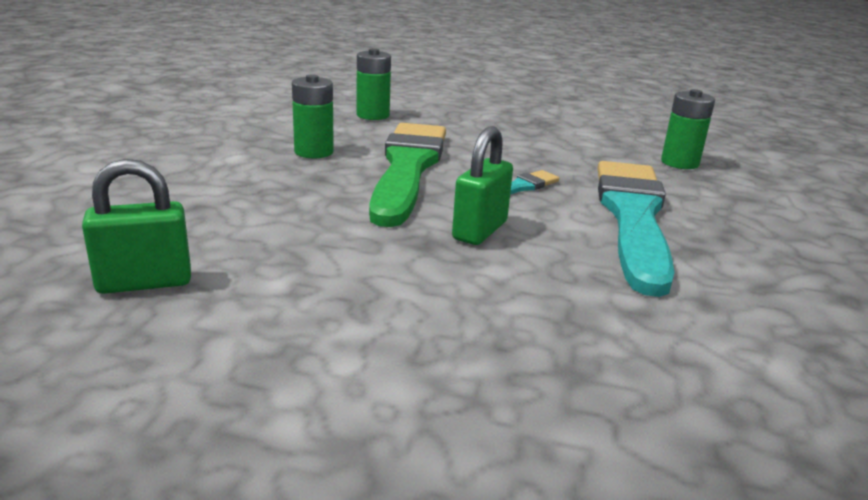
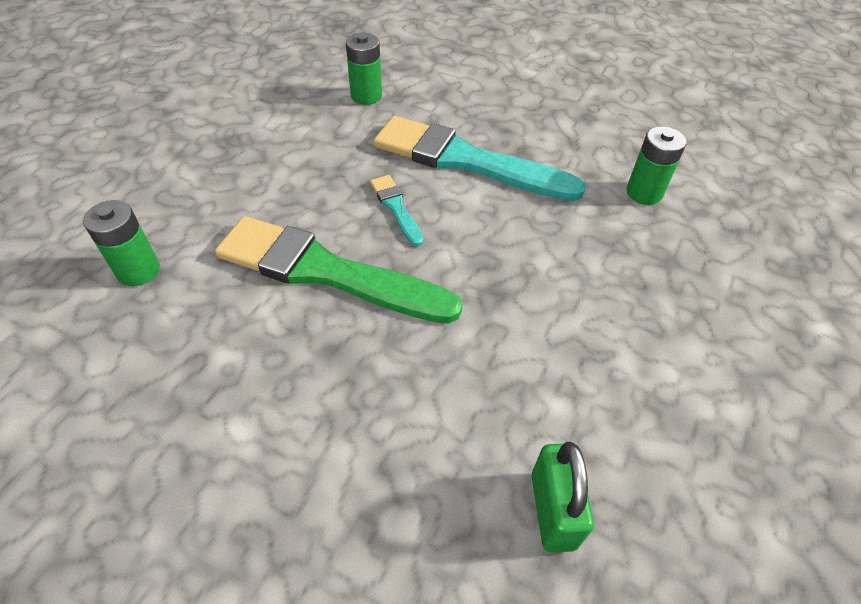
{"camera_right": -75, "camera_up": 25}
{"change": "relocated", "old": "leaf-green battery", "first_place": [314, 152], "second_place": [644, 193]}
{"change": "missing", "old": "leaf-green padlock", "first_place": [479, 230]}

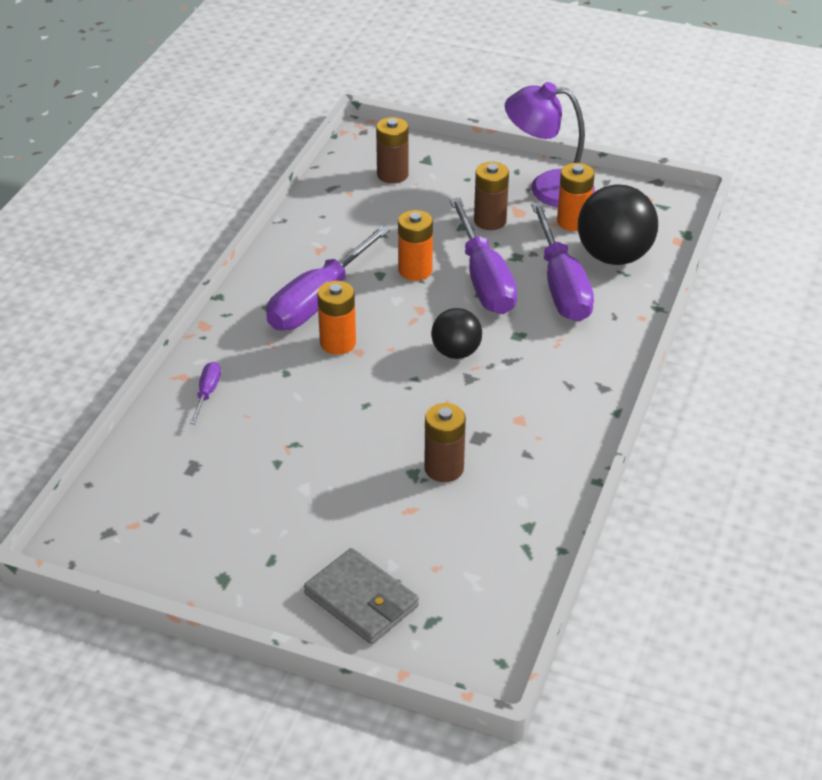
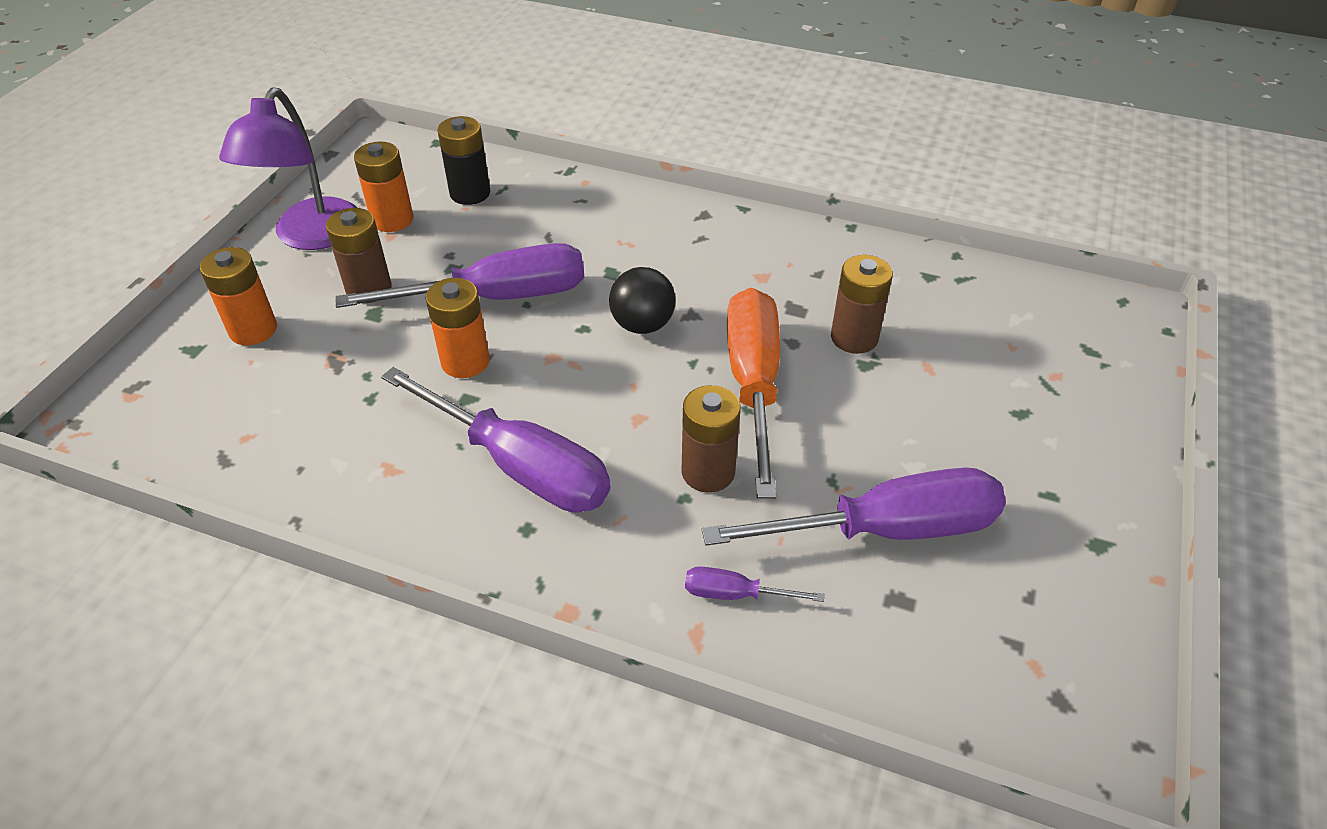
{"camera_right": -90, "camera_up": 5}
{"change": "missing", "old": "ash-grey card wallet", "first_place": [361, 600]}
{"change": "relocated", "old": "orange battery", "first_place": [338, 343], "second_place": [253, 330]}
{"change": "relocated", "old": "russet battery", "first_place": [392, 175], "second_place": [708, 472]}
{"change": "relocated", "old": "violet flat screwdriver", "first_place": [561, 286], "second_place": [886, 529]}
{"change": "exchanged", "old": "jet-black ball", "new": "jet-black battery", "first_place": [614, 256], "second_place": [470, 193]}
{"change": "appeared", "new": "orange flat screwdriver", "second_place": [753, 383]}

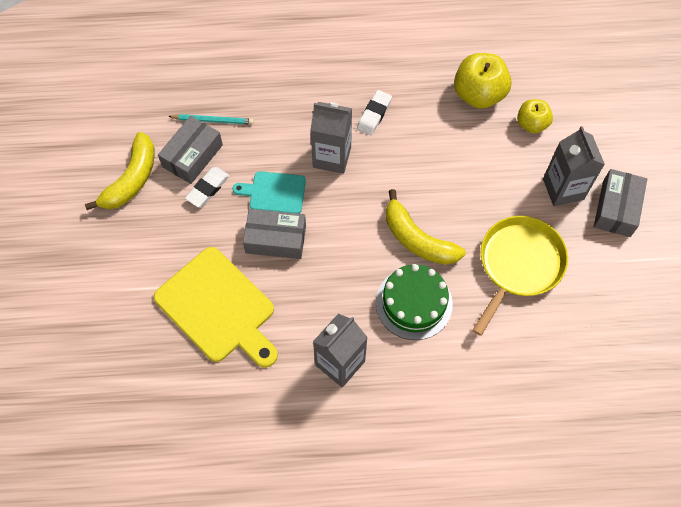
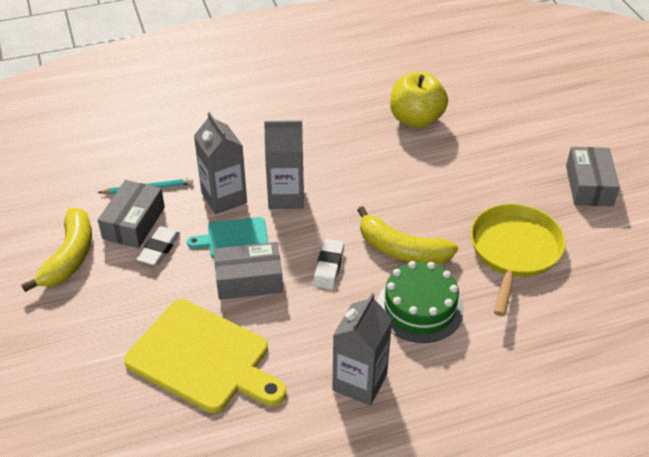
{"camera_right": -15, "camera_up": -20}
{"change": "relocated", "old": "pure white eraser", "first_place": [374, 114], "second_place": [328, 267]}
{"change": "missing", "old": "golden apple", "first_place": [531, 124]}
{"change": "relocated", "old": "ash-grey milk carton", "first_place": [563, 189], "second_place": [224, 198]}

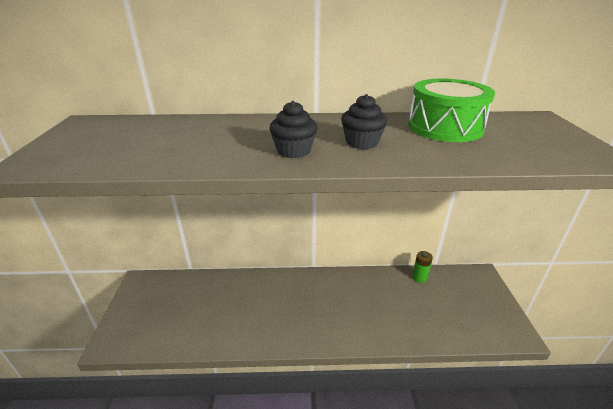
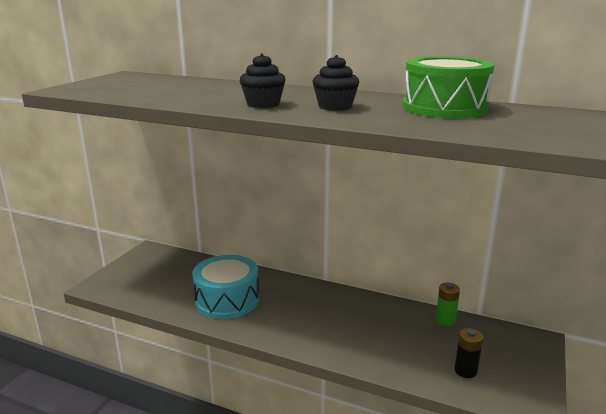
{"camera_right": 25, "camera_up": -10}
{"change": "appeared", "new": "turquoise toy drum", "second_place": [227, 300]}
{"change": "appeared", "new": "jet-black battery", "second_place": [465, 371]}

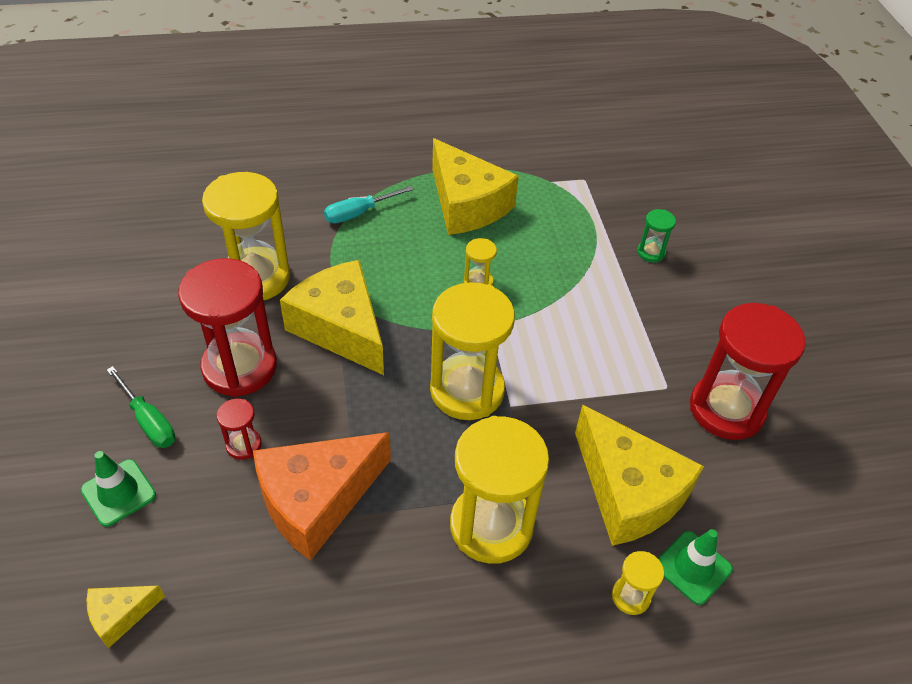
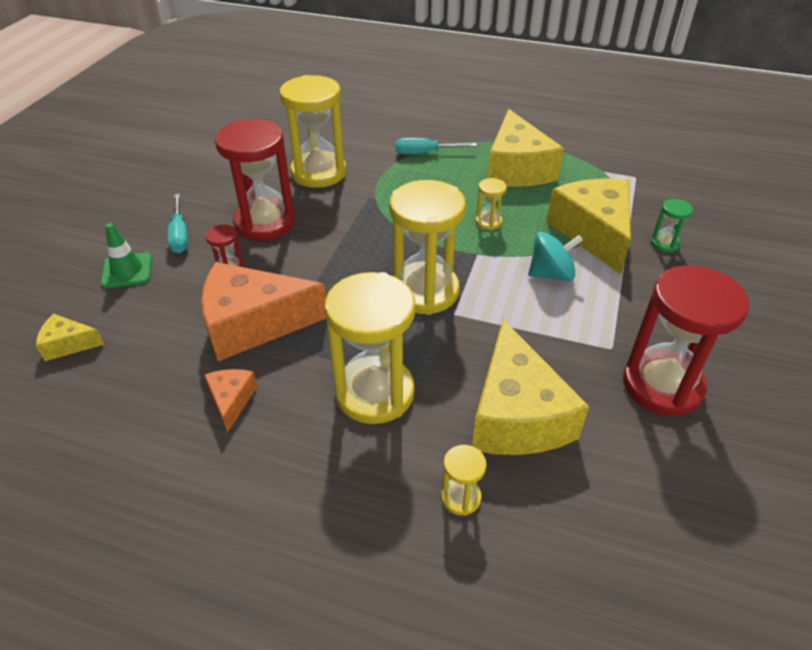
{"camera_right": 30, "camera_up": -5}
{"change": "colour", "old": "leaf-green flat screwdriver", "new": "turquoise flat screwdriver", "first_place": [148, 421], "second_place": [180, 235]}
{"change": "relocated", "old": "golden cheese wedge", "first_place": [341, 328], "second_place": [593, 232]}
{"change": "missing", "old": "leaf-green traffic cone", "first_place": [693, 567]}
{"change": "appeared", "new": "orange cheese wedge", "second_place": [231, 400]}
{"change": "appeared", "new": "turquoise spinning top", "second_place": [551, 274]}

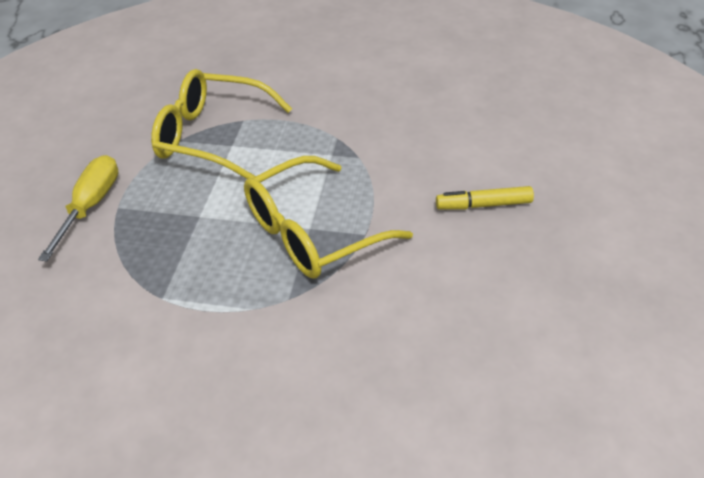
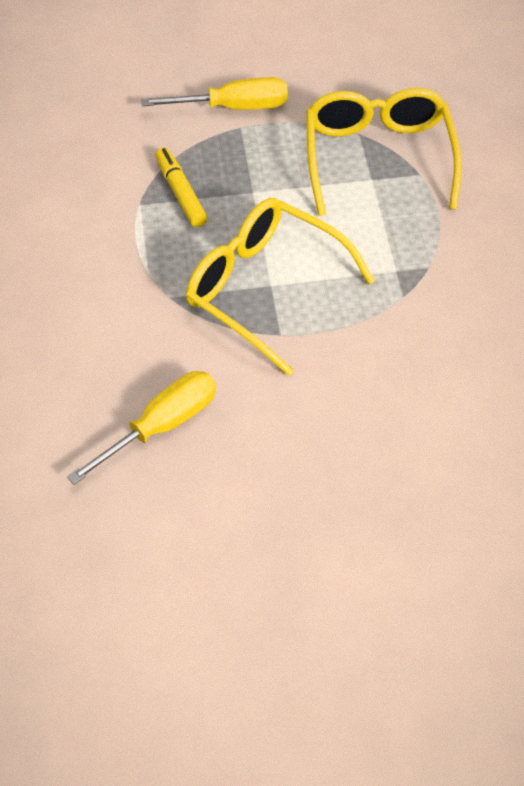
{"camera_right": 70, "camera_up": 10}
{"change": "relocated", "old": "golden marker", "first_place": [484, 205], "second_place": [180, 193]}
{"change": "appeared", "new": "golden flat screwdriver", "second_place": [162, 425]}

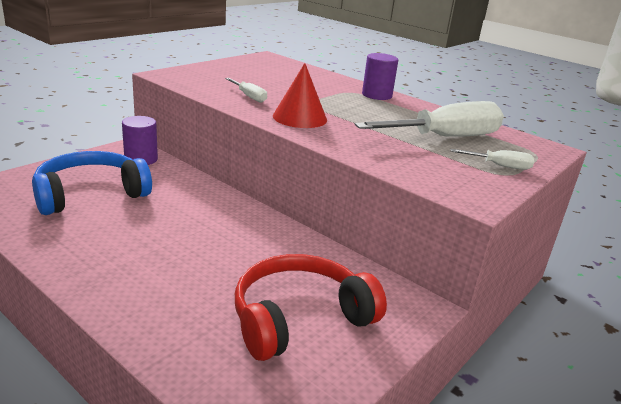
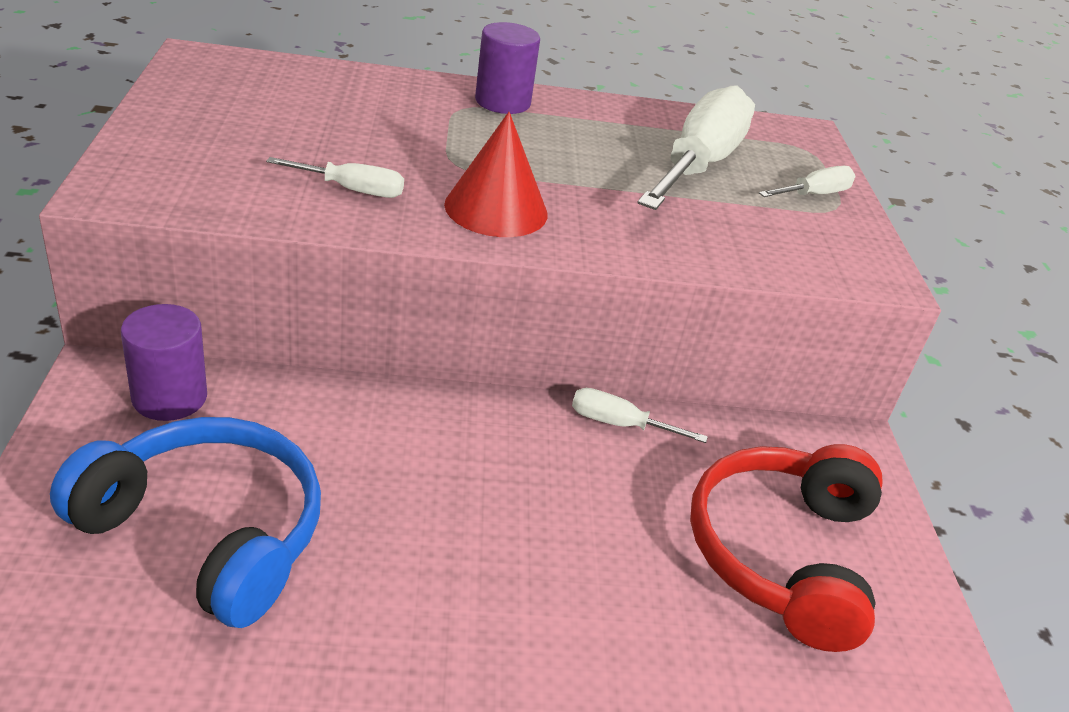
{"camera_right": -45, "camera_up": 10}
{"change": "spun", "old": "cobalt headphones", "first_place": [90, 194], "second_place": [207, 532], "degrees": 105}
{"change": "appeared", "new": "pure white flat screwdriver", "second_place": [619, 424]}

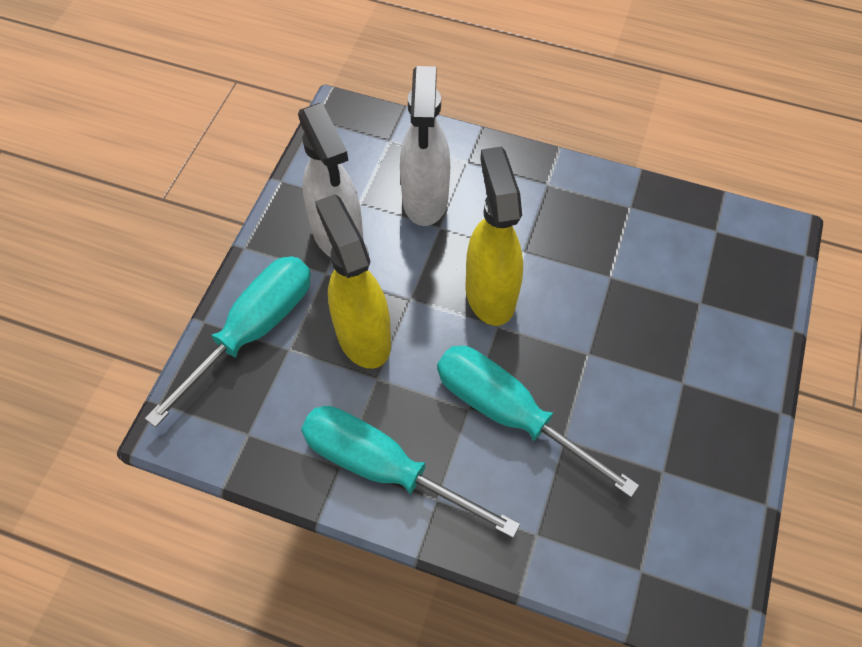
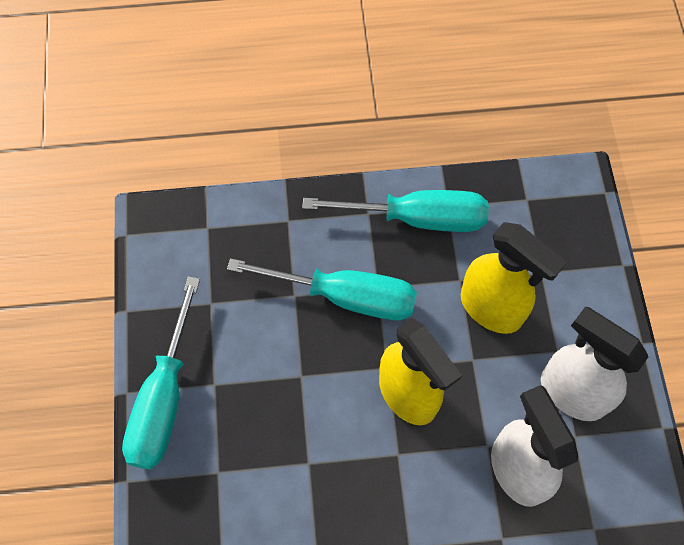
{"camera_right": 155, "camera_up": 5}
{"change": "relocated", "old": "turquoise flat screwdriver", "first_place": [253, 331], "second_place": [164, 397]}

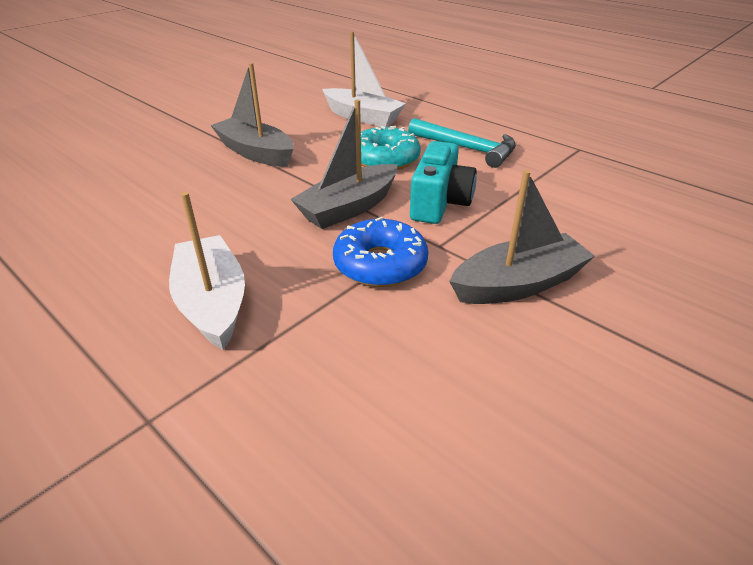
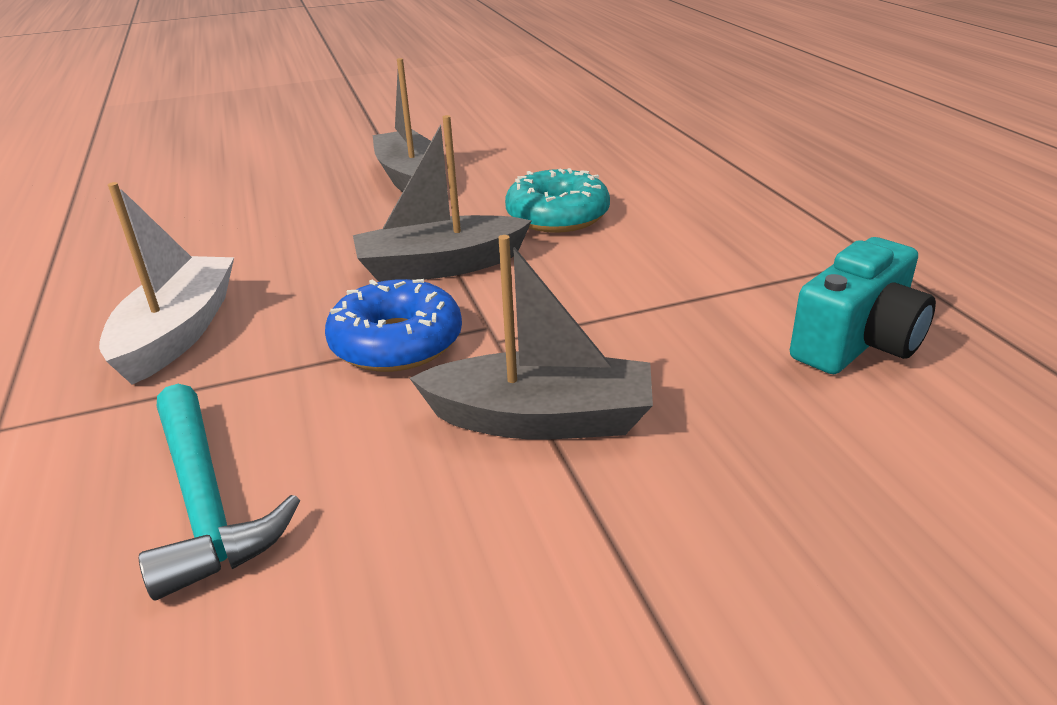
{"camera_right": 30, "camera_up": -5}
{"change": "missing", "old": "pure white sailboat", "first_place": [362, 117]}
{"change": "relocated", "old": "turquoise carpenter's hammer", "first_place": [467, 149], "second_place": [206, 502]}
{"change": "relocated", "old": "turquoise camera", "first_place": [439, 203], "second_place": [857, 342]}

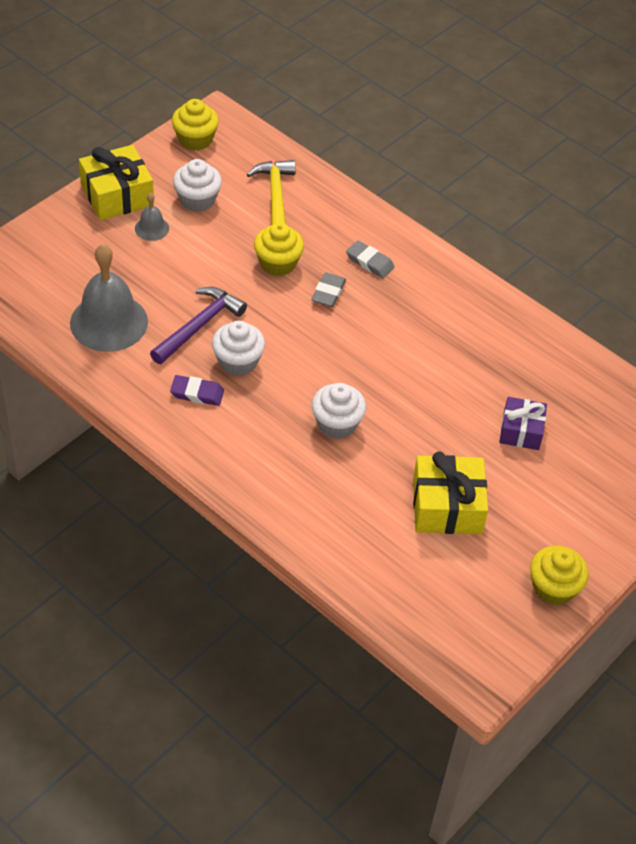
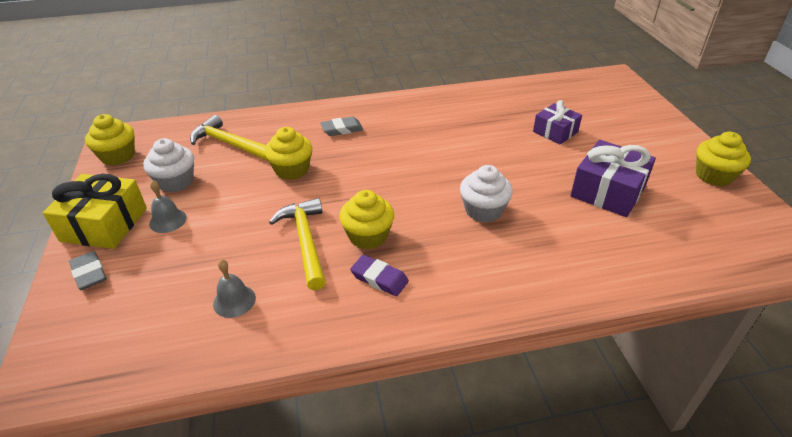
{"camera_right": -50, "camera_up": -10}
{"change": "size", "old": "ash-grey school bell", "first_place": [109, 322], "second_place": [234, 301], "factor": 0.47}
{"change": "colour", "old": "violet carpenter's hammer", "new": "golden carpenter's hammer", "first_place": [199, 326], "second_place": [305, 241]}
{"change": "spun", "old": "violet eraser", "first_place": [197, 393], "second_place": [379, 278], "degrees": 75}
{"change": "colour", "old": "pure white fairy cake", "new": "golden fairy cake", "first_place": [238, 361], "second_place": [368, 236]}
{"change": "relocated", "old": "ash-grey eraser", "first_place": [328, 292], "second_place": [89, 273]}
{"change": "colour", "old": "golden gift", "new": "violet gift", "first_place": [447, 506], "second_place": [607, 191]}

